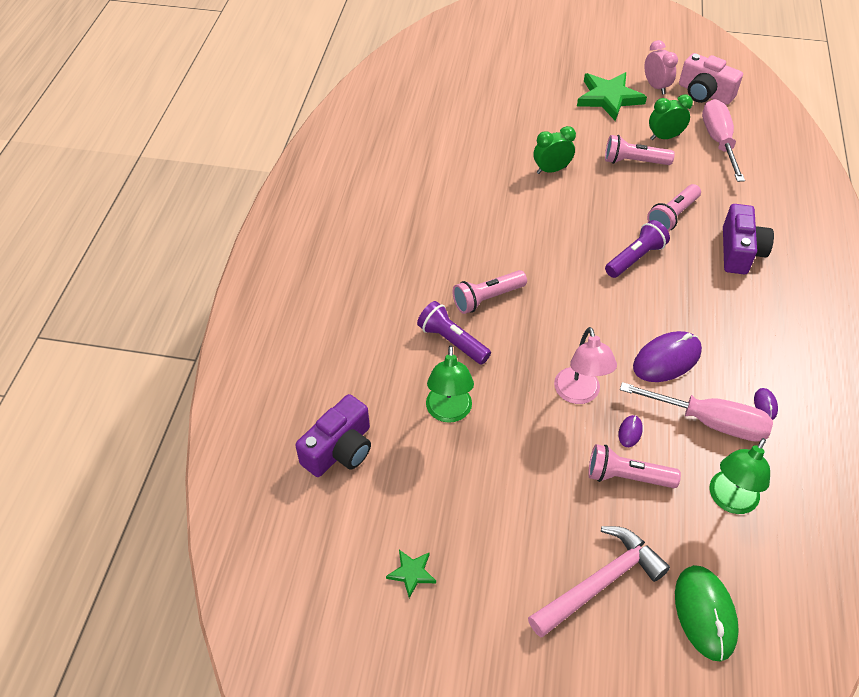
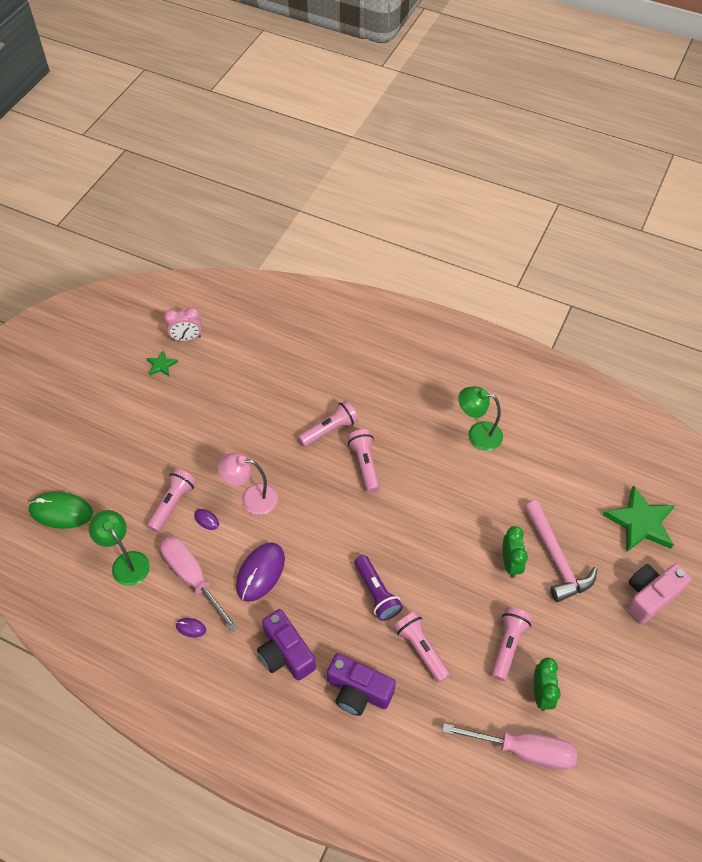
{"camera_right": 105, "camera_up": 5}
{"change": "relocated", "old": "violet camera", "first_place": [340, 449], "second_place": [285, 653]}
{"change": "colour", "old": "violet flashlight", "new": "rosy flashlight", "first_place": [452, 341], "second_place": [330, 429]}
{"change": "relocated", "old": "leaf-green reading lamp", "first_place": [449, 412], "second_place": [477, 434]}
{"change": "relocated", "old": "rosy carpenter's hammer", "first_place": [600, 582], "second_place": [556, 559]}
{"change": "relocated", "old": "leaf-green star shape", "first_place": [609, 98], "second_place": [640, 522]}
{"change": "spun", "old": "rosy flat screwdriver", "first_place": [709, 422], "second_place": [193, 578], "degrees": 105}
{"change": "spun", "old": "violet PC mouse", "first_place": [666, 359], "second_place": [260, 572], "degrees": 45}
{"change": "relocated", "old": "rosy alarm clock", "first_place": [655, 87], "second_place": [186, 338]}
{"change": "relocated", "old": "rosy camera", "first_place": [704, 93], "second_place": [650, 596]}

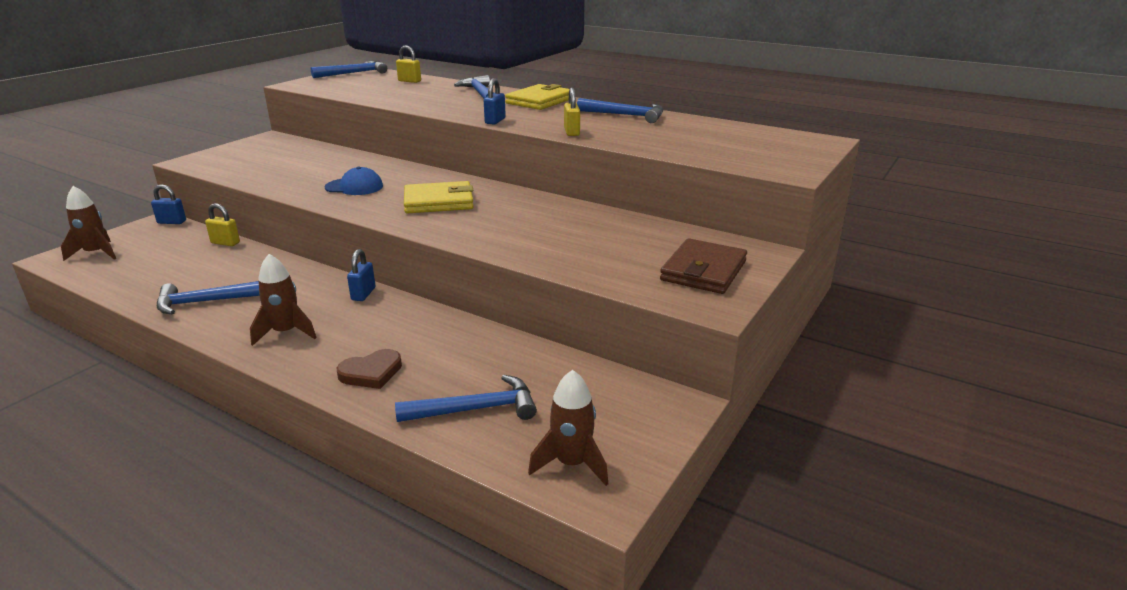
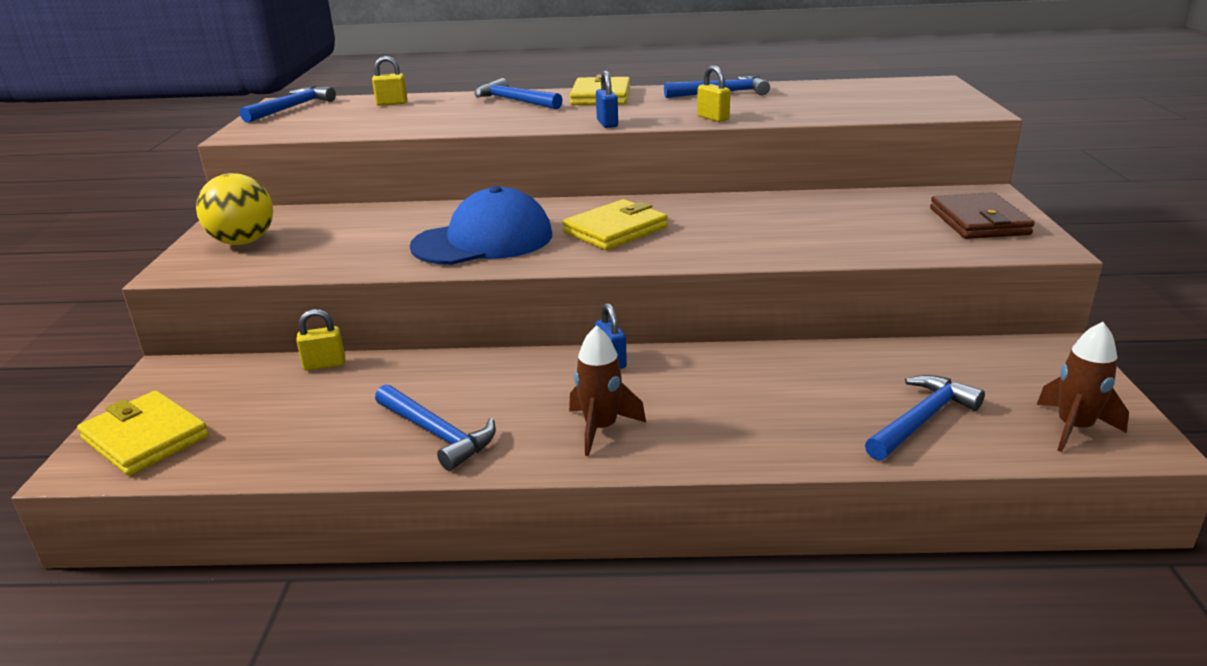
{"camera_right": -30, "camera_up": 0}
{"change": "exchanged", "old": "russet rocket", "new": "golden card wallet", "first_place": [96, 253], "second_place": [145, 438]}
{"change": "missing", "old": "cobalt padlock", "first_place": [172, 222]}
{"change": "spun", "old": "cobalt carpenter's hammer", "first_place": [208, 302], "second_place": [437, 434], "degrees": -90}
{"change": "size", "old": "cobalt peaked cap", "first_place": [354, 187], "second_place": [483, 240], "factor": 1.85}
{"change": "missing", "old": "russet heart shape", "first_place": [371, 372]}
{"change": "appeared", "new": "golden ball", "second_place": [243, 242]}

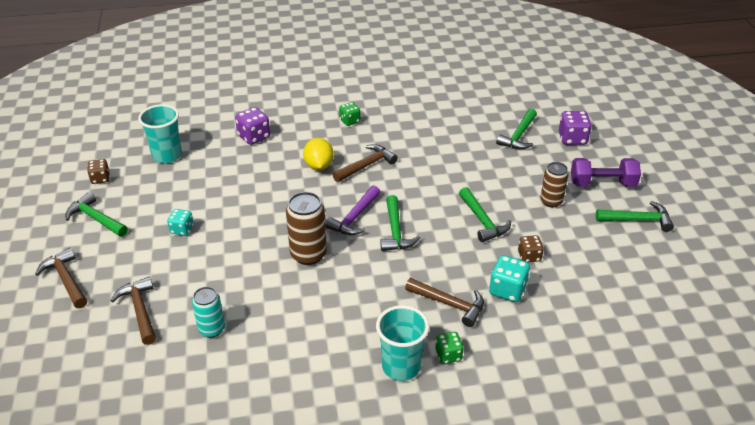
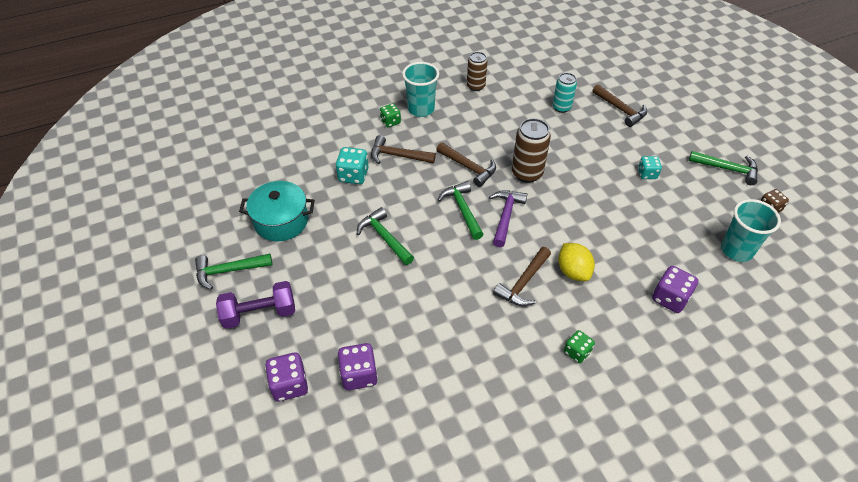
{"camera_right": 165, "camera_up": 10}
{"change": "relocated", "old": "russet carpenter's hammer", "first_place": [66, 280], "second_place": [468, 167]}
{"change": "exchanged", "old": "leaf-green carpenter's hammer", "new": "violet dice", "first_place": [519, 135], "second_place": [359, 375]}
{"change": "missing", "old": "russet dice", "first_place": [529, 256]}
{"change": "relocated", "old": "russet tin", "first_place": [551, 201], "second_place": [475, 86]}
{"change": "appeared", "new": "turquoise pot", "second_place": [281, 221]}

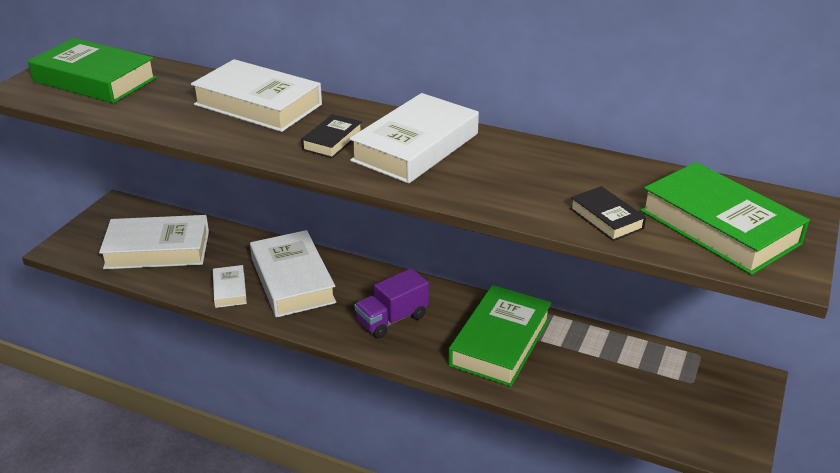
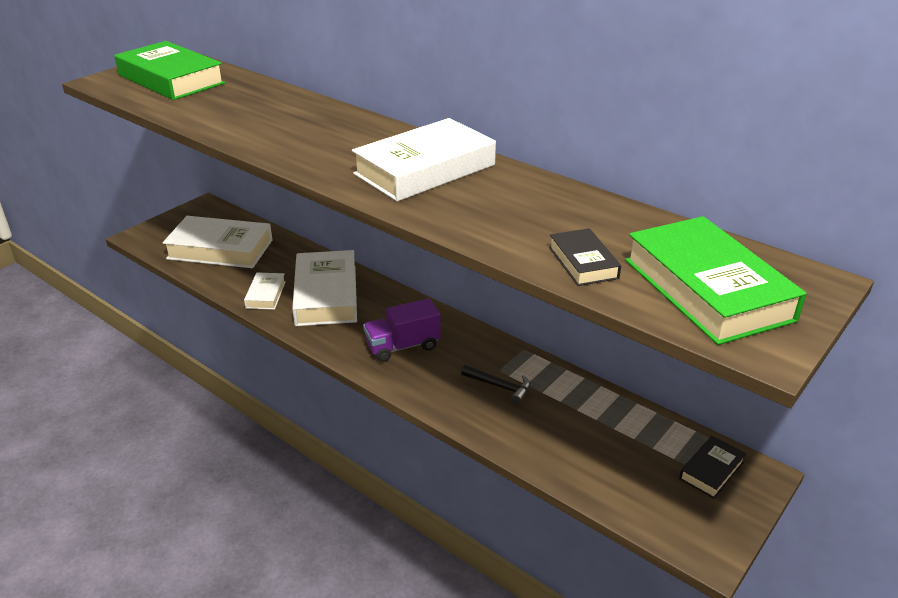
{"camera_right": 15, "camera_up": 0}
{"change": "missing", "old": "pure white book", "first_place": [258, 105]}
{"change": "relocated", "old": "jet-black book", "first_place": [332, 141], "second_place": [711, 471]}
{"change": "exchanged", "old": "leaf-green book", "new": "jet-black carpenter's hammer", "first_place": [500, 342], "second_place": [500, 386]}

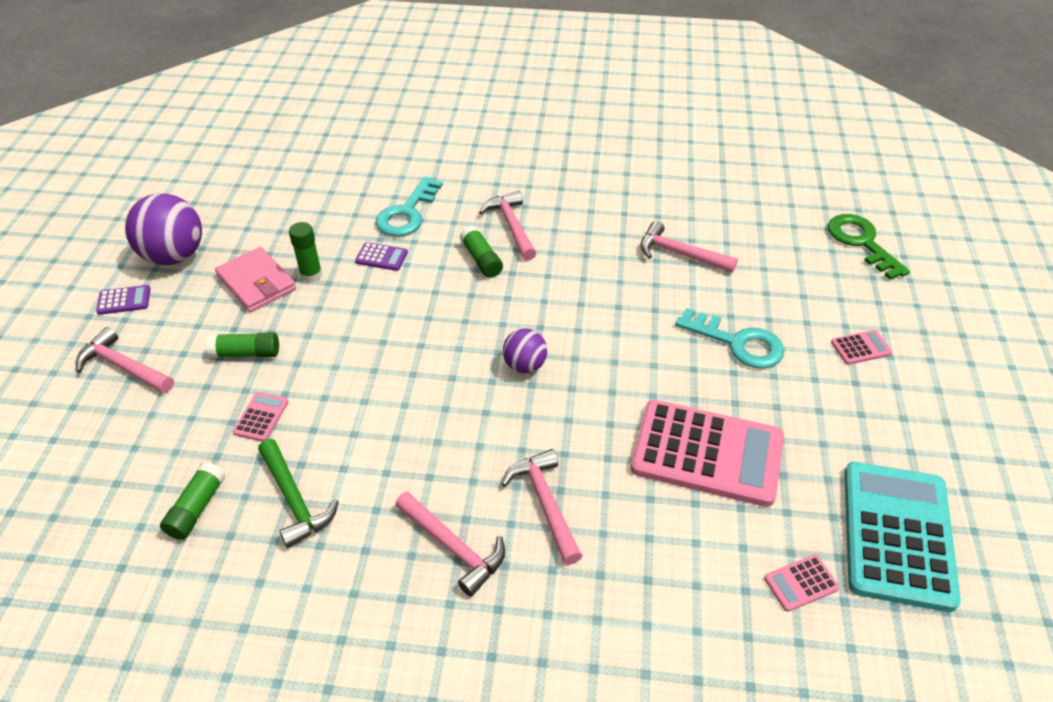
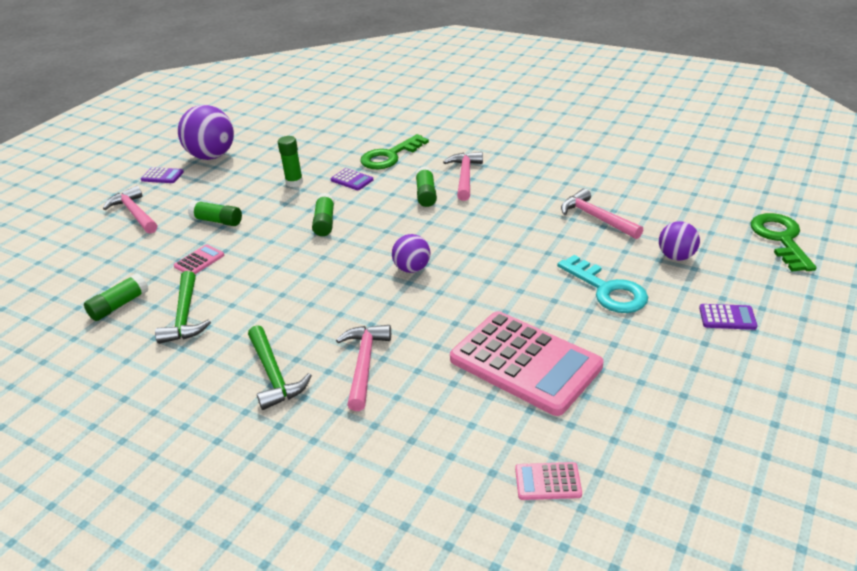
{"camera_right": 25, "camera_up": -10}
{"change": "missing", "old": "rosy card wallet", "first_place": [256, 283]}
{"change": "colour", "old": "turquoise key", "new": "leaf-green key", "first_place": [407, 213], "second_place": [390, 156]}
{"change": "colour", "old": "rosy carpenter's hammer", "new": "leaf-green carpenter's hammer", "first_place": [454, 547], "second_place": [274, 375]}
{"change": "colour", "old": "rosy adding machine", "new": "violet adding machine", "first_place": [860, 348], "second_place": [727, 317]}
{"change": "missing", "old": "turquoise adding machine", "first_place": [897, 535]}
{"change": "appeared", "new": "leaf-green glue", "second_place": [324, 222]}
{"change": "appeared", "new": "violet ball", "second_place": [676, 256]}

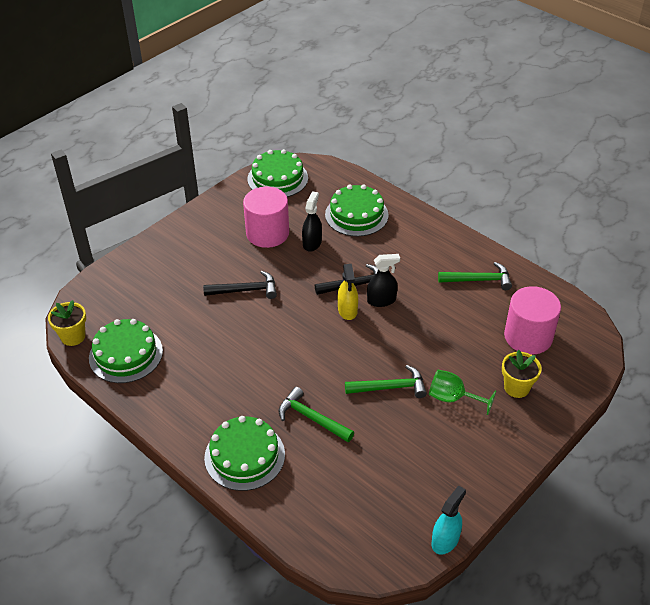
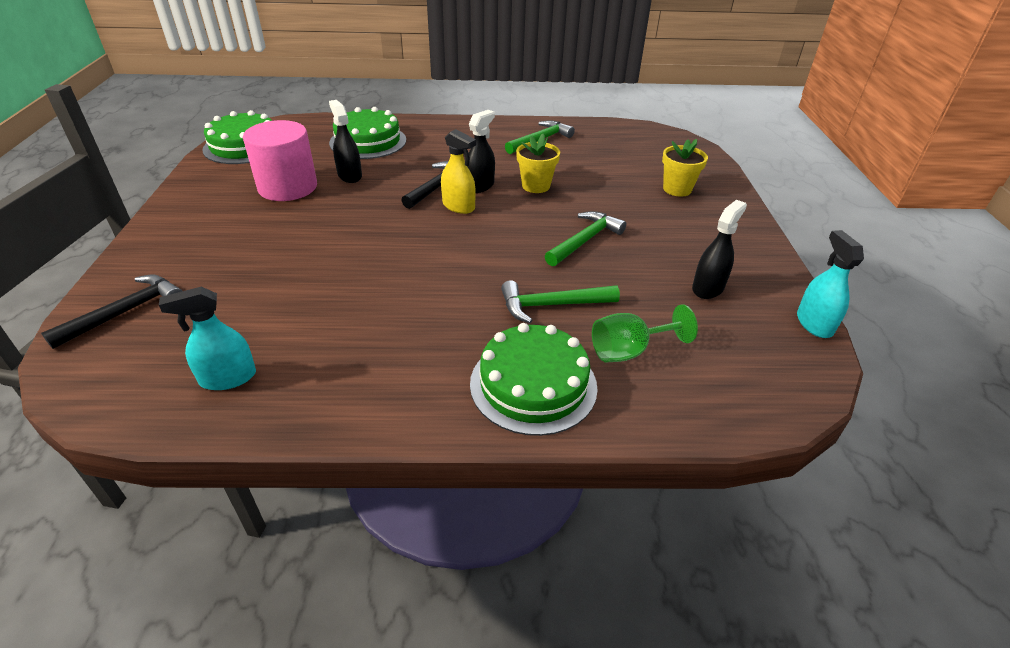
{"camera_right": -45, "camera_up": -5}
{"change": "relocated", "old": "golden potted plant", "first_place": [73, 336], "second_place": [536, 186]}
{"change": "exchanged", "old": "leaf-green layer cake", "new": "turquoise sprayer", "first_place": [126, 354], "second_place": [228, 378]}
{"change": "relocated", "old": "jet-black carpenter's hammer", "first_place": [245, 290], "second_place": [125, 312]}
{"change": "relocated", "old": "leaf-green chalice", "first_place": [453, 398], "second_place": [629, 351]}
{"change": "missing", "old": "rosy cylinder", "first_place": [528, 336]}
{"change": "appeared", "new": "jet-black sprayer", "second_place": [708, 288]}

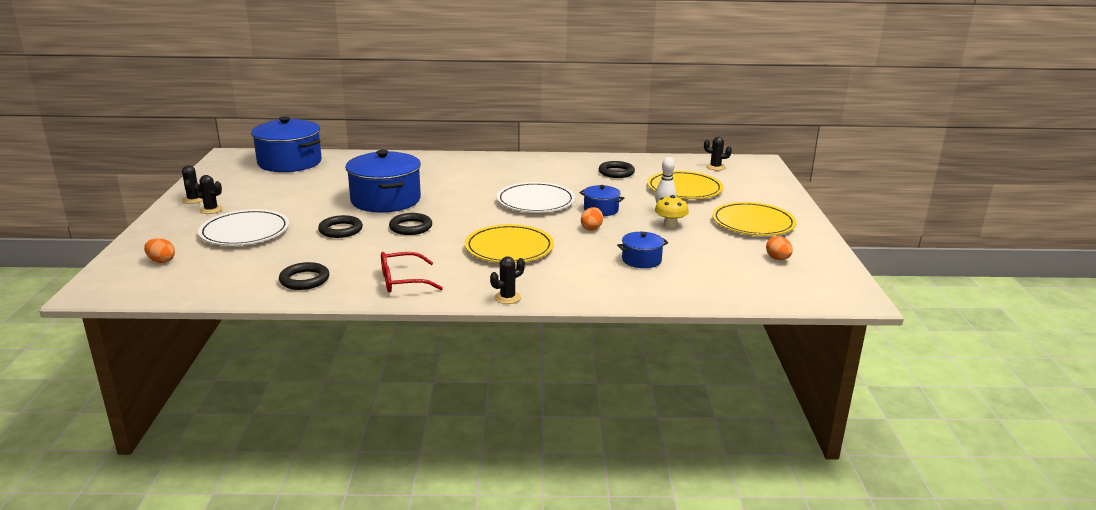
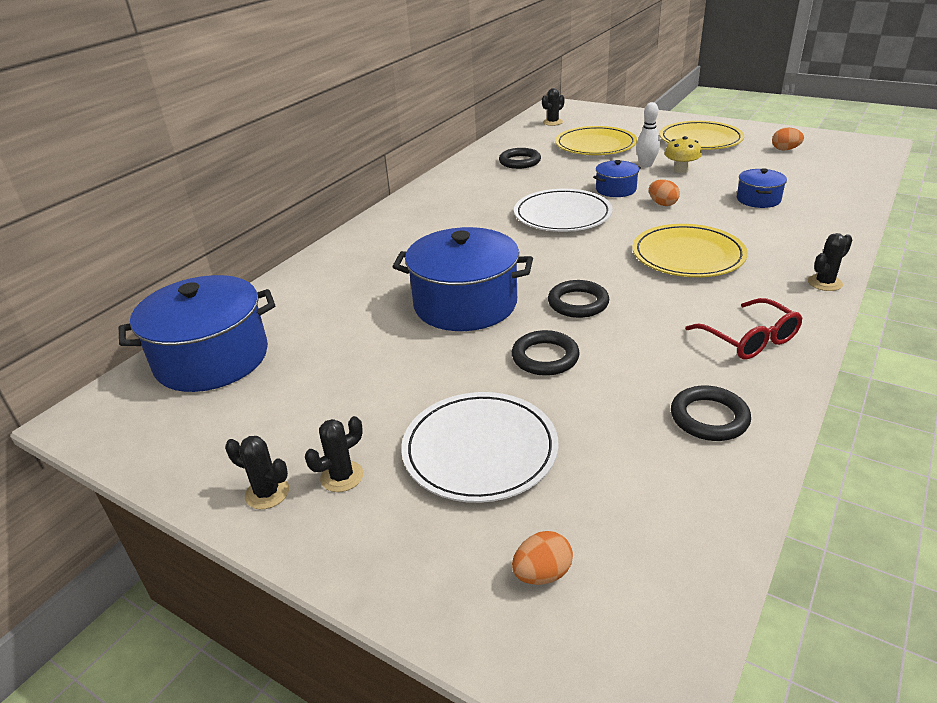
{"camera_right": -55, "camera_up": 10}
{"change": "spun", "old": "red spectacles", "first_place": [402, 281], "second_place": [749, 339], "degrees": -45}
{"change": "spun", "old": "jet-black saguaro cactus", "first_place": [507, 297], "second_place": [824, 283], "degrees": 60}

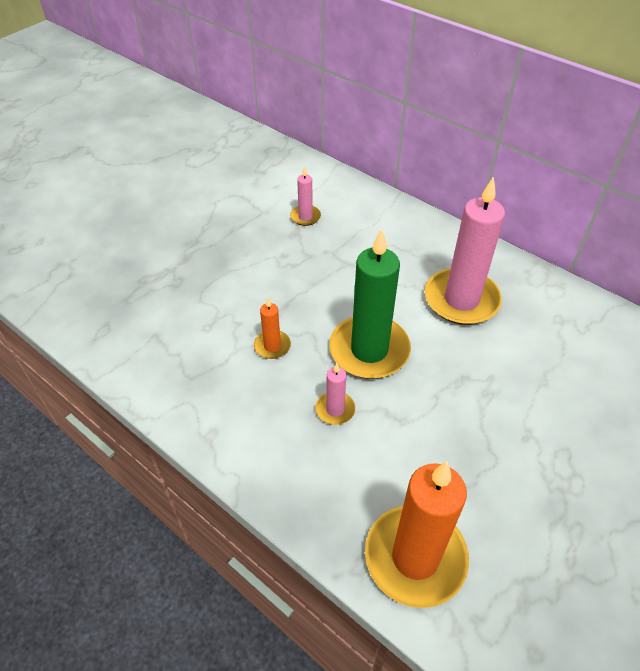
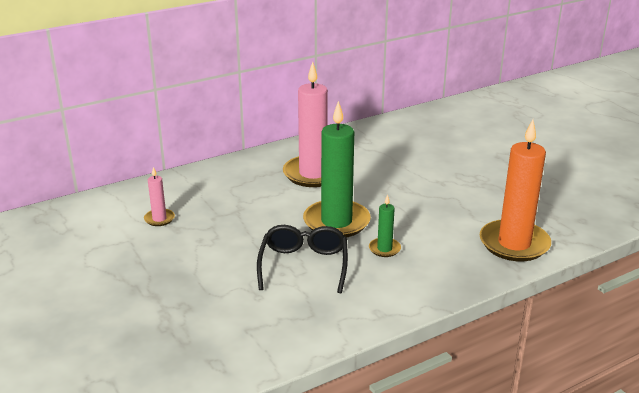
{"camera_right": -70, "camera_up": -20}
{"change": "exchanged", "old": "orange candle", "new": "jet-black spectacles", "first_place": [272, 346], "second_place": [303, 265]}
{"change": "colour", "old": "rosy candle", "new": "leaf-green candle", "first_place": [335, 409], "second_place": [384, 249]}

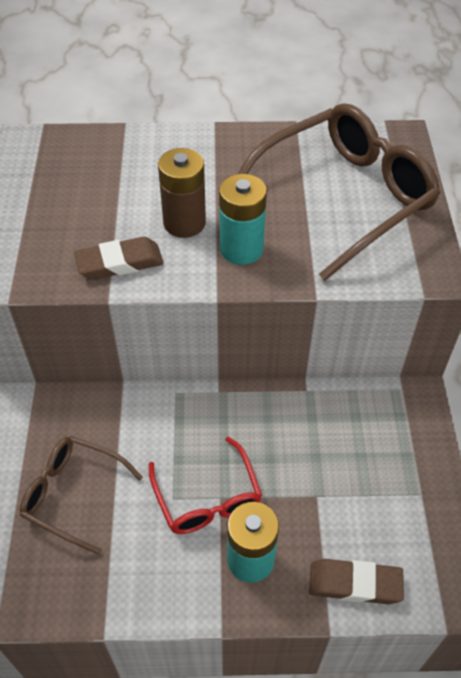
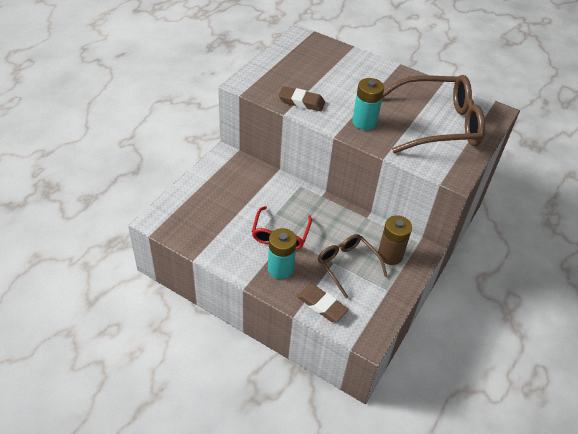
{"camera_right": 30, "camera_up": -5}
{"change": "relocated", "old": "russet spectacles", "first_place": [73, 494], "second_place": [347, 265]}
{"change": "relocated", "old": "russet battery", "first_place": [184, 223], "second_place": [390, 255]}

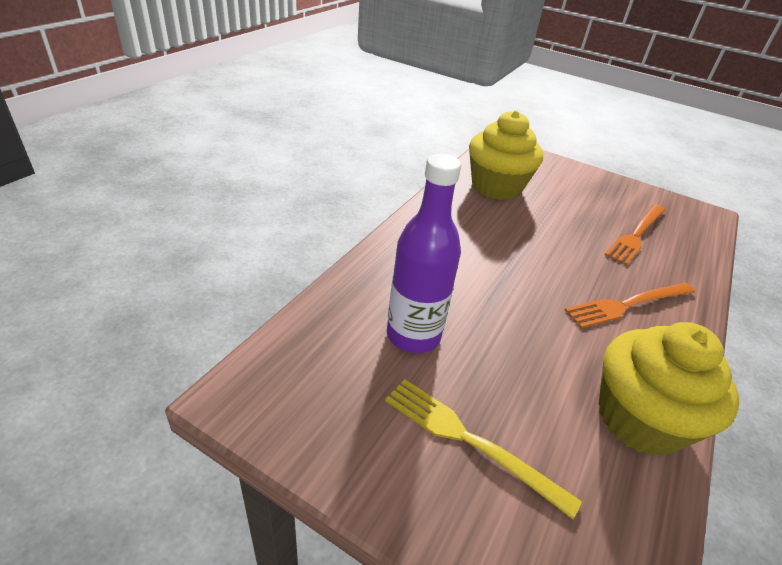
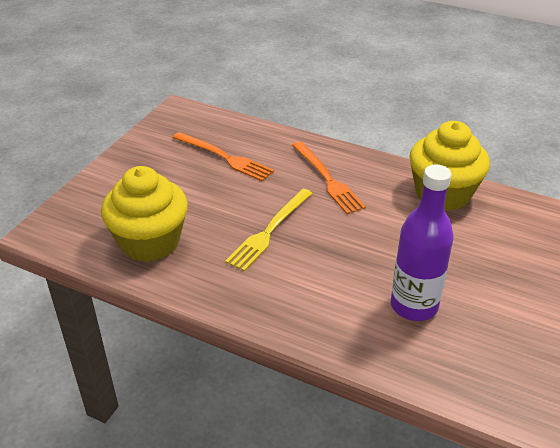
{"camera_right": -90, "camera_up": 0}
{"change": "relocated", "old": "golden table fork", "first_place": [470, 440], "second_place": [269, 231]}

